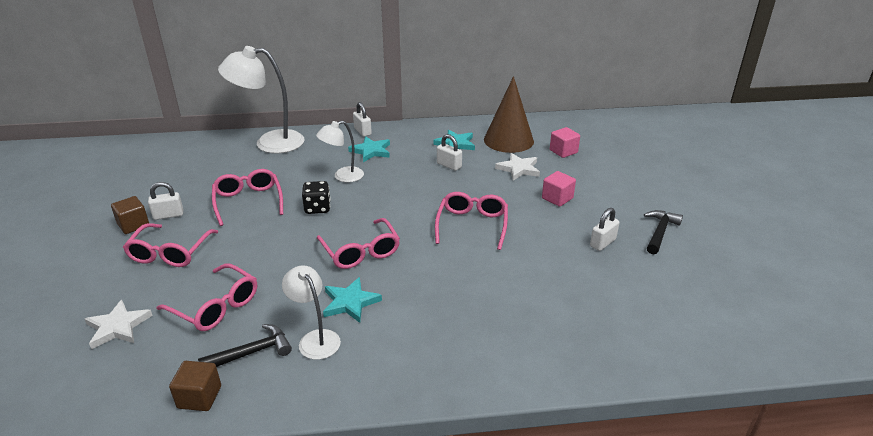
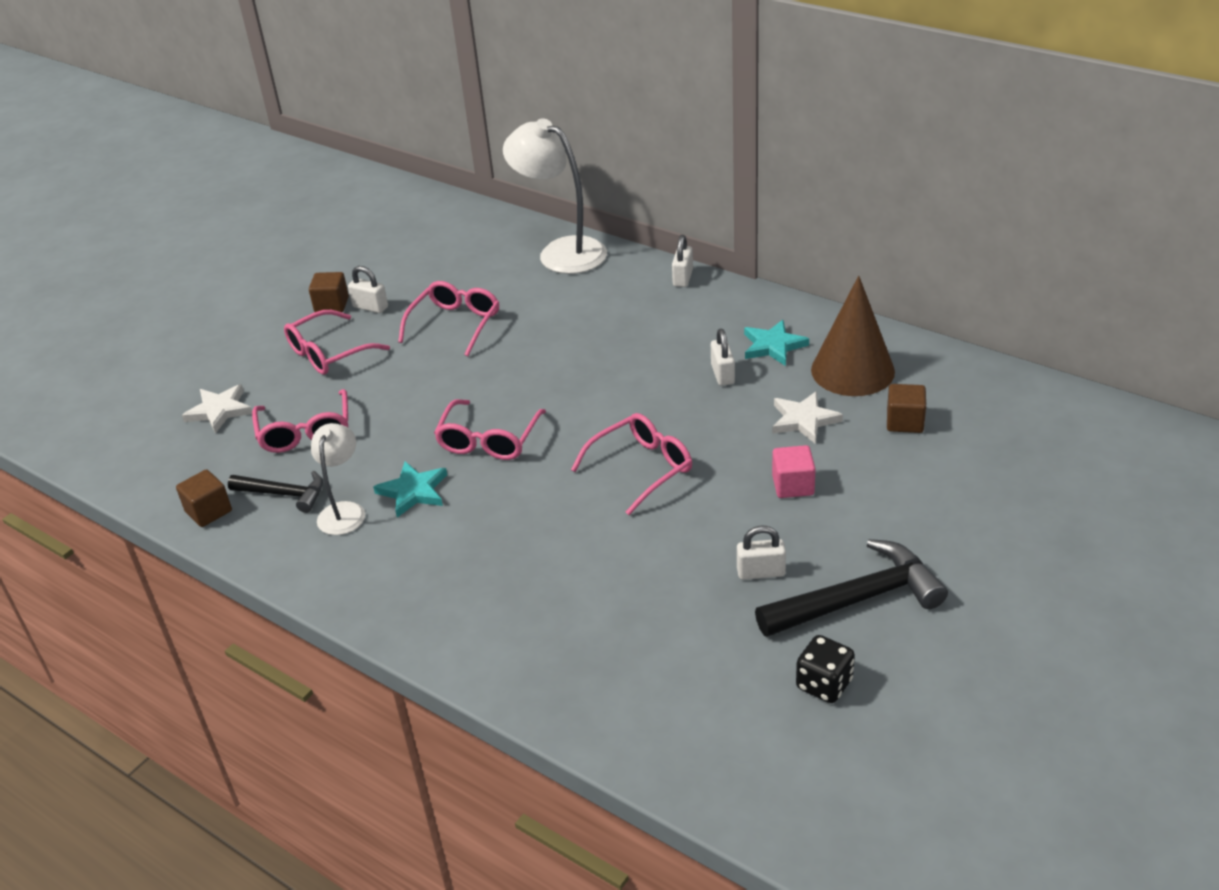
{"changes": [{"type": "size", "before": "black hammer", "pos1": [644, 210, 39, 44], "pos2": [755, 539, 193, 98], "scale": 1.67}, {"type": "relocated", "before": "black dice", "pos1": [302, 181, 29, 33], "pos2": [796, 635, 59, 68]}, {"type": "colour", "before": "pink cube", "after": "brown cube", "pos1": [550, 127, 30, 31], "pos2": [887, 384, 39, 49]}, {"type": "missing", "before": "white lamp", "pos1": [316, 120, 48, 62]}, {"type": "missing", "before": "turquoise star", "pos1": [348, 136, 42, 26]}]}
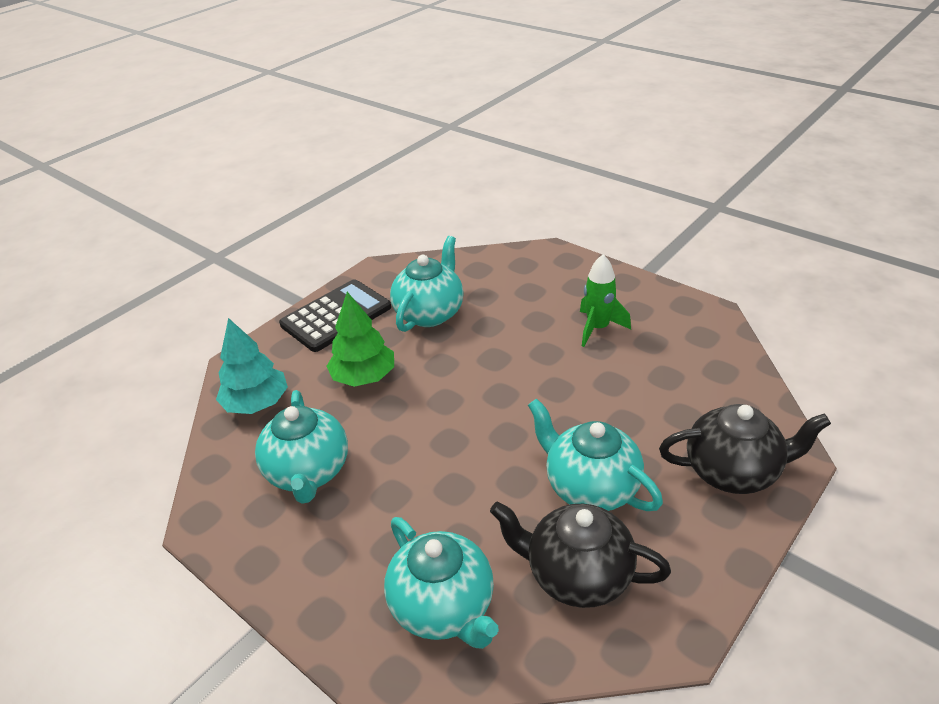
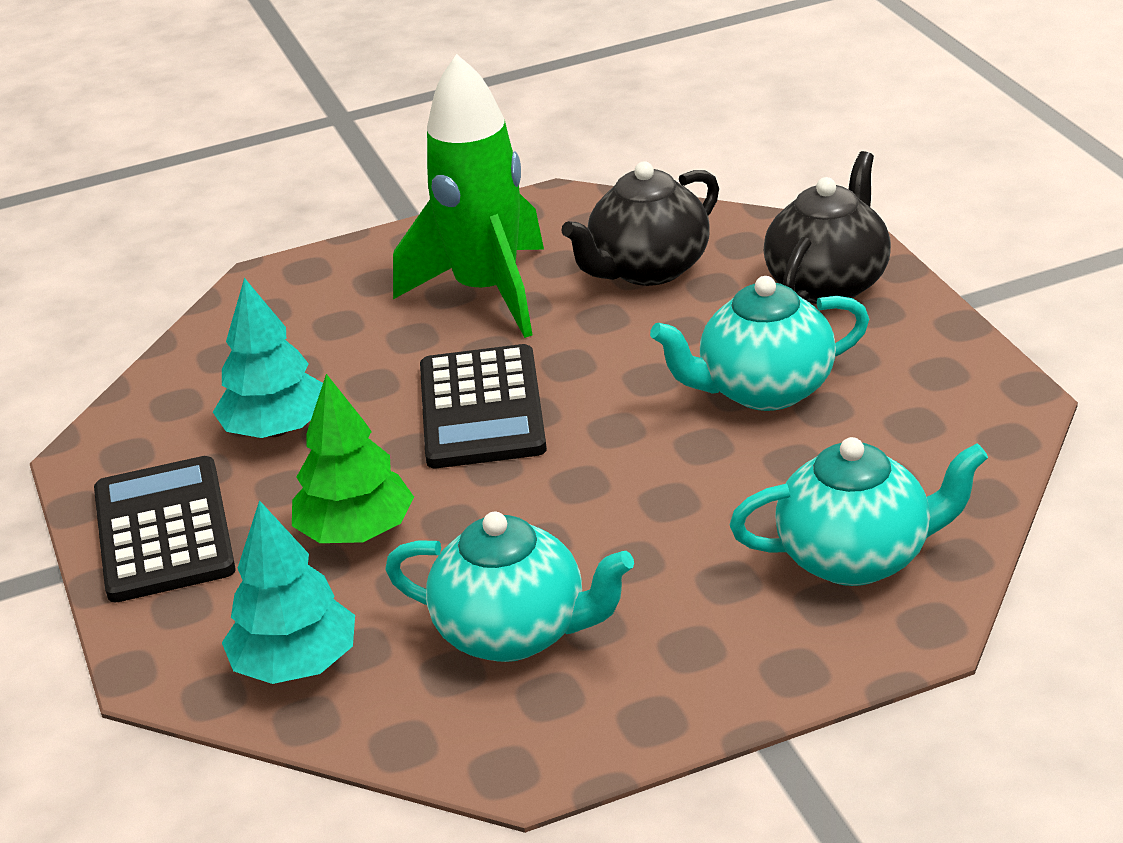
{"changes": [{"type": "exchanged", "before": "turquoise teapot", "after": "turquoise tree", "pos1": [390, 236, 74, 96], "pos2": [213, 278, 110, 160]}, {"type": "size", "before": "green rocket", "pos1": [580, 255, 51, 92], "pos2": [393, 54, 151, 284], "scale": 1.81}, {"type": "appeared", "after": "black calculator", "pos2": [420, 344, 127, 124]}, {"type": "relocated", "before": "black teapot", "pos1": [490, 502, 181, 106], "pos2": [561, 161, 158, 125]}]}
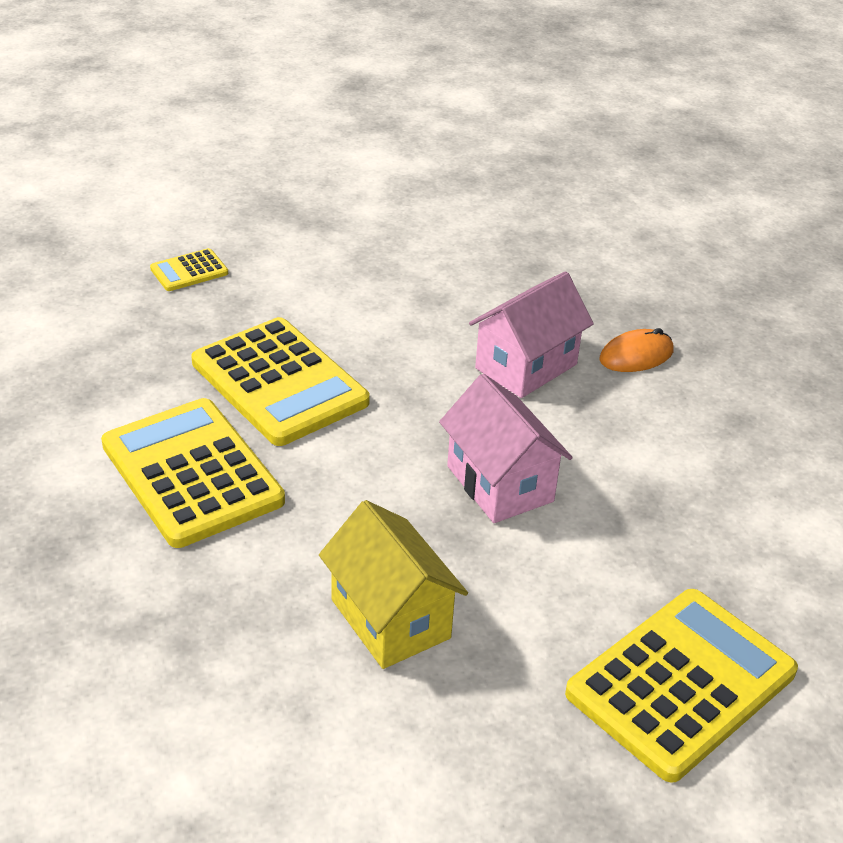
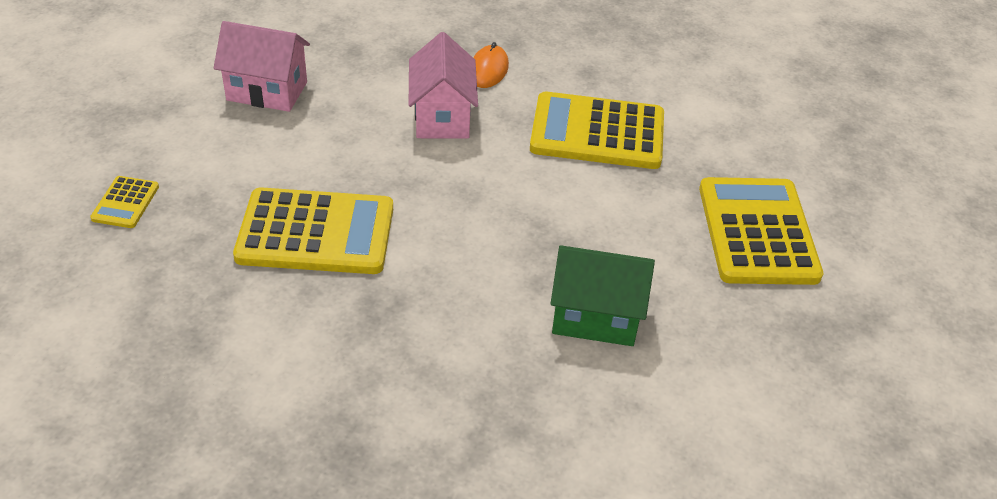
{"changes": [{"type": "relocated", "before": "pink house", "pos1": [439, 374, 134, 149], "pos2": [214, 21, 96, 91]}, {"type": "relocated", "before": "yellow calculator", "pos1": [101, 398, 184, 150], "pos2": [530, 92, 134, 77]}, {"type": "colour", "before": "yellow house", "after": "green house", "pos1": [319, 500, 149, 169], "pos2": [551, 245, 104, 101]}]}
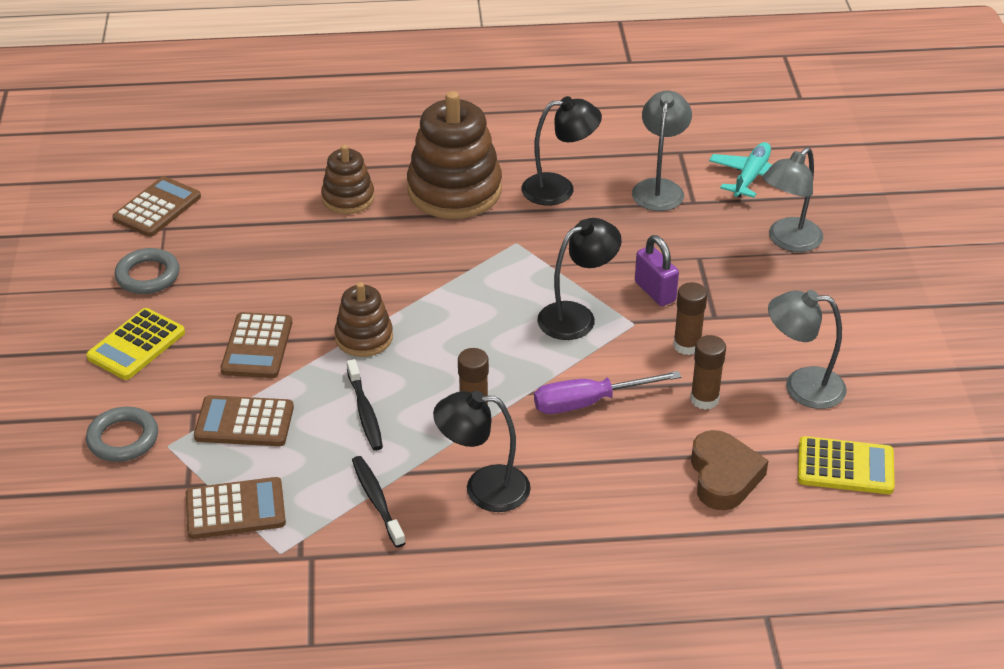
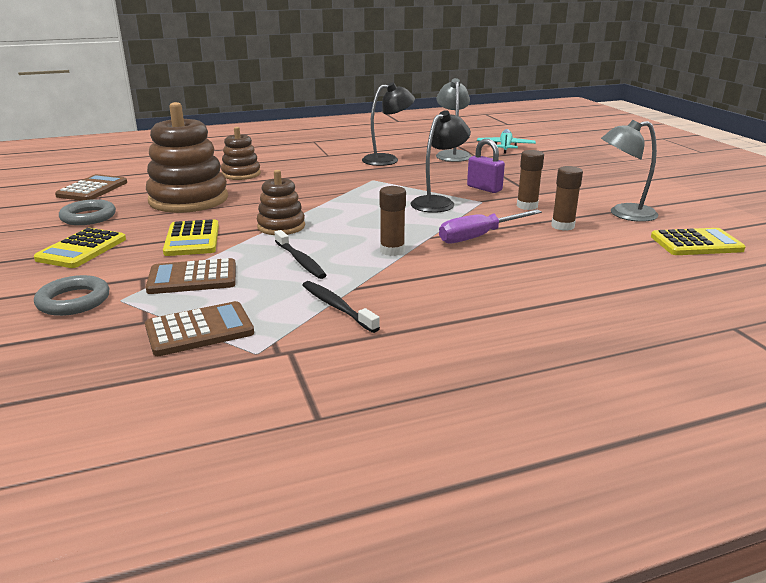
{"changes": [{"type": "relocated", "before": "brown stacking toy", "pos1": [407, 91, 95, 128], "pos2": [146, 102, 82, 111]}, {"type": "colour", "before": "brown calculator", "after": "yellow calculator", "pos1": [221, 312, 71, 66], "pos2": [163, 219, 56, 37]}, {"type": "missing", "before": "black lamp", "pos1": [433, 391, 98, 121]}, {"type": "missing", "before": "brown heart", "pos1": [691, 430, 78, 80]}, {"type": "missing", "before": "grey lamp", "pos1": [763, 147, 60, 105]}]}
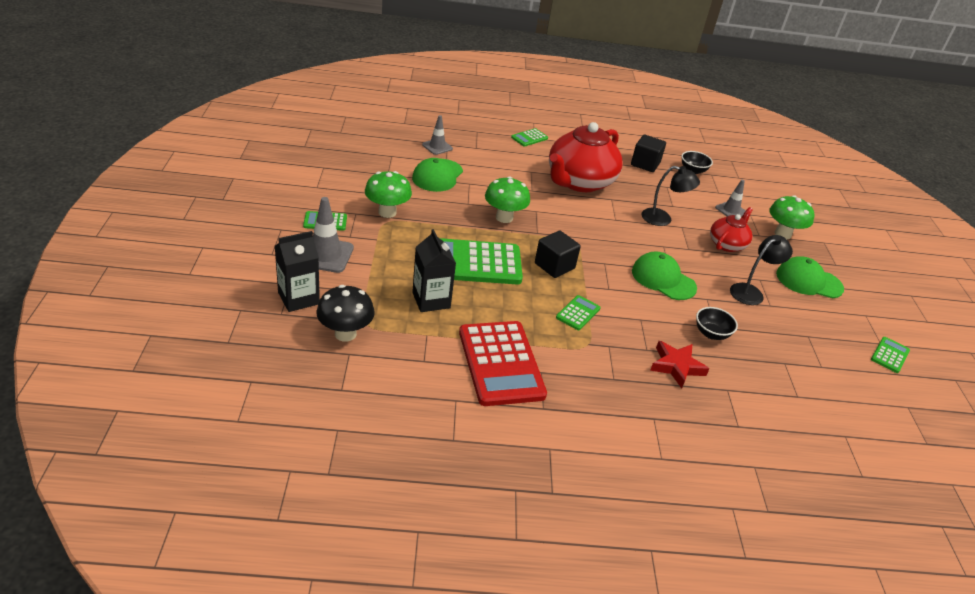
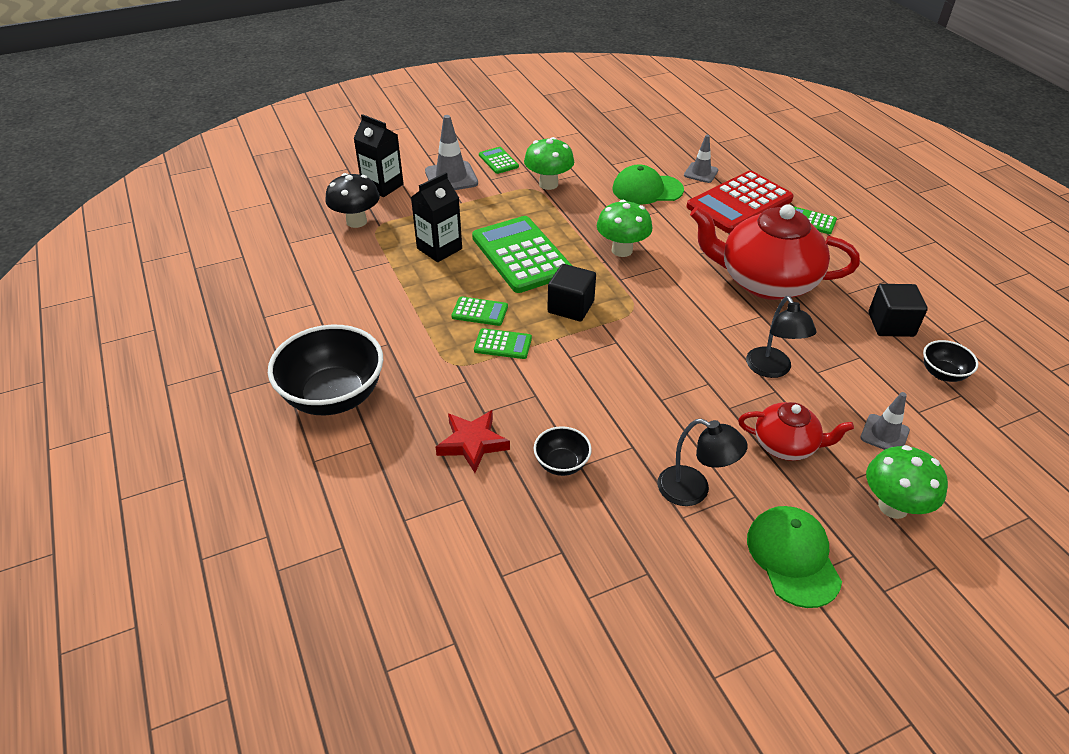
{"changes": [{"type": "appeared", "after": "black bowl", "pos2": [268, 324, 115, 91]}, {"type": "relocated", "before": "green calculator", "pos1": [871, 337, 39, 36], "pos2": [451, 296, 57, 30]}, {"type": "relocated", "before": "red calculator", "pos1": [459, 321, 88, 85], "pos2": [686, 171, 108, 62]}, {"type": "missing", "before": "green cap", "pos1": [632, 252, 65, 48]}]}
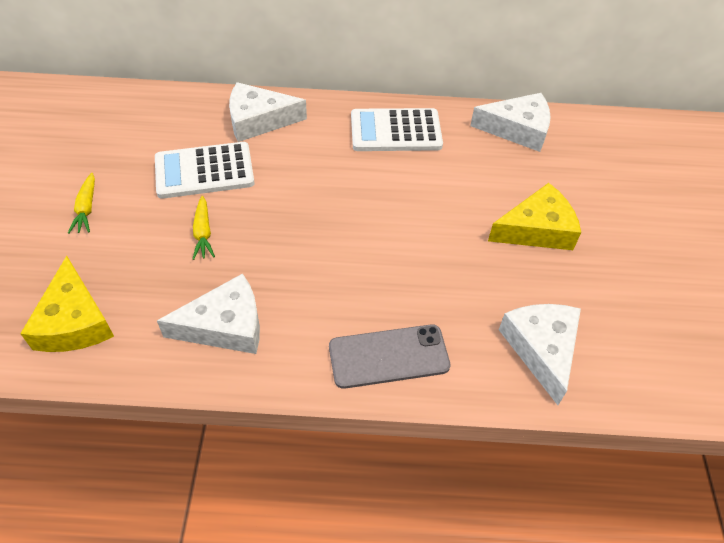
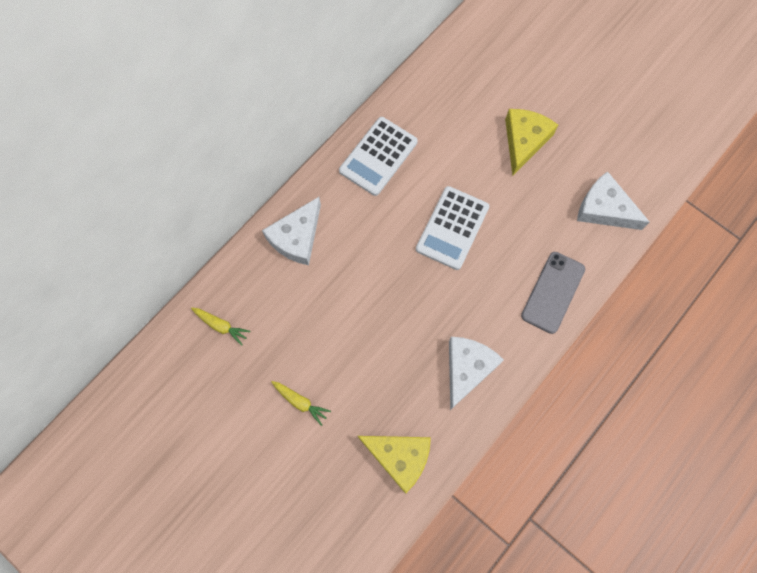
{"changes": [{"type": "relocated", "before": "yellow carrot", "pos1": [193, 196, 22, 64], "pos2": [191, 308, 59, 38]}, {"type": "relocated", "before": "white calculator", "pos1": [155, 142, 100, 57], "pos2": [416, 186, 73, 84]}, {"type": "missing", "before": "white cheese", "pos1": [470, 93, 81, 59]}]}
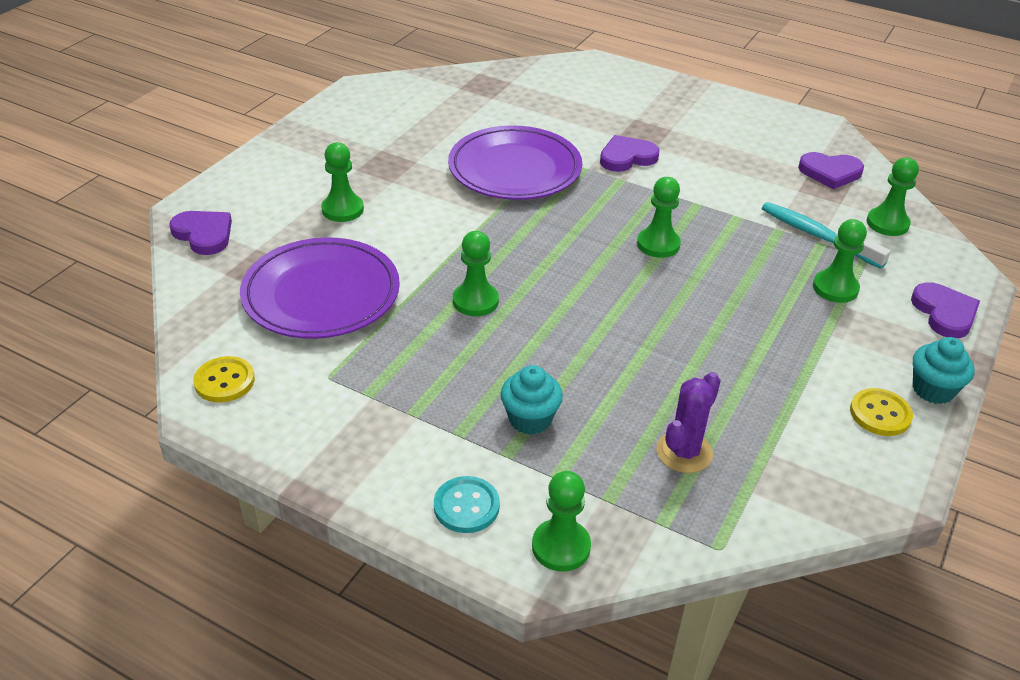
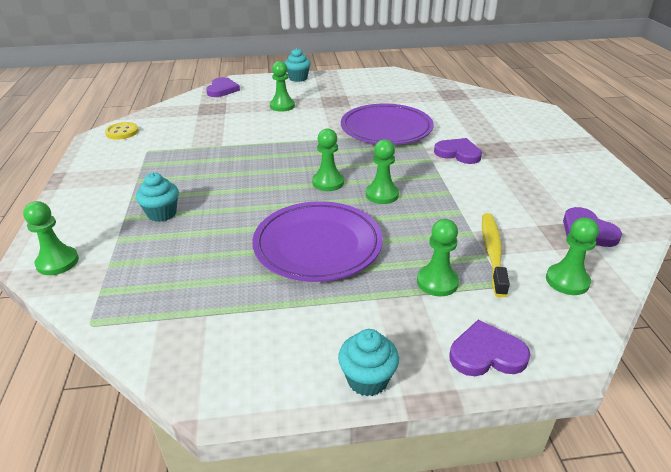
{"changes": [{"type": "relocated", "before": "purple plate", "pos1": [240, 237, 160, 102], "pos2": [252, 201, 131, 81]}, {"type": "appeared", "after": "turquoise cupcake", "pos2": [285, 48, 26, 34]}, {"type": "relocated", "before": "green pawn", "pos1": [453, 231, 46, 85], "pos2": [312, 128, 32, 63]}, {"type": "spun", "before": "purple heart", "pos1": [911, 282, 69, 56], "pos2": [449, 320, 81, 56], "turn": -135}, {"type": "colour", "before": "turquoise toothbrush", "after": "yellow toothbrush", "pos1": [762, 202, 129, 67], "pos2": [482, 213, 28, 85]}, {"type": "missing", "before": "turquoise button", "pos1": [434, 476, 66, 57]}, {"type": "missing", "before": "purple cactus", "pos1": [656, 372, 65, 101]}, {"type": "missing", "before": "yellow button", "pos1": [850, 388, 63, 48]}]}
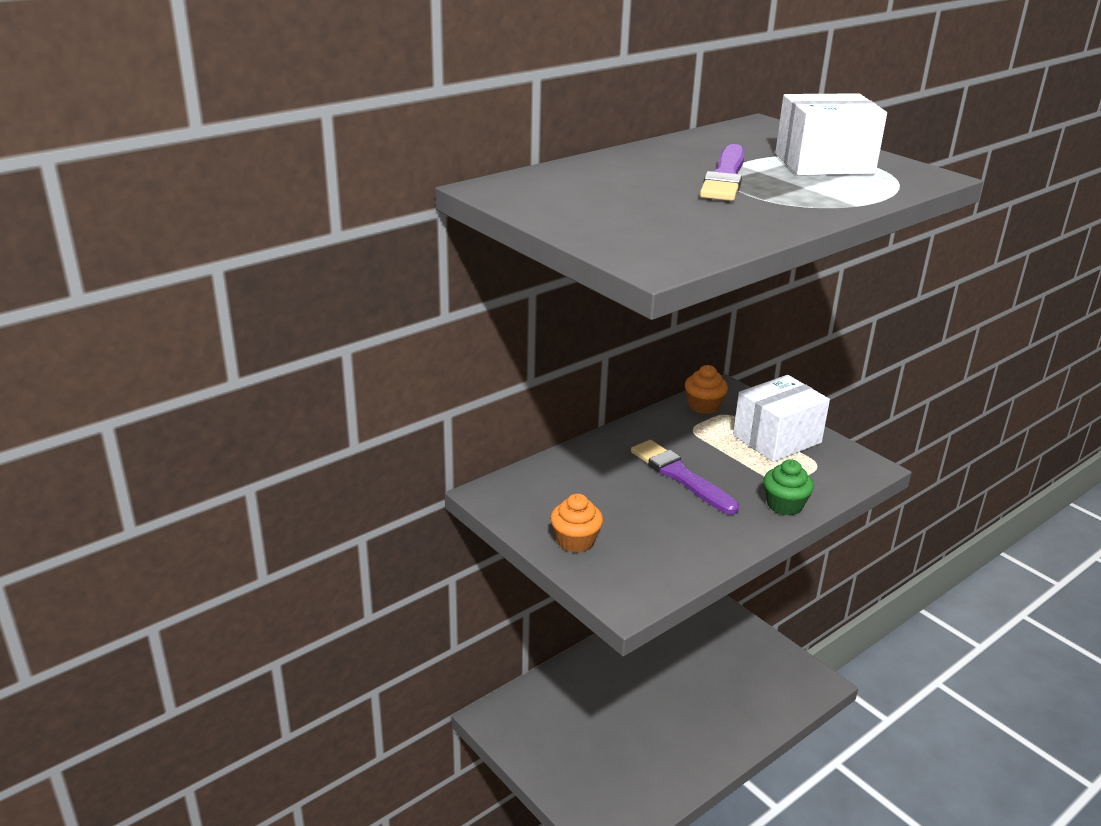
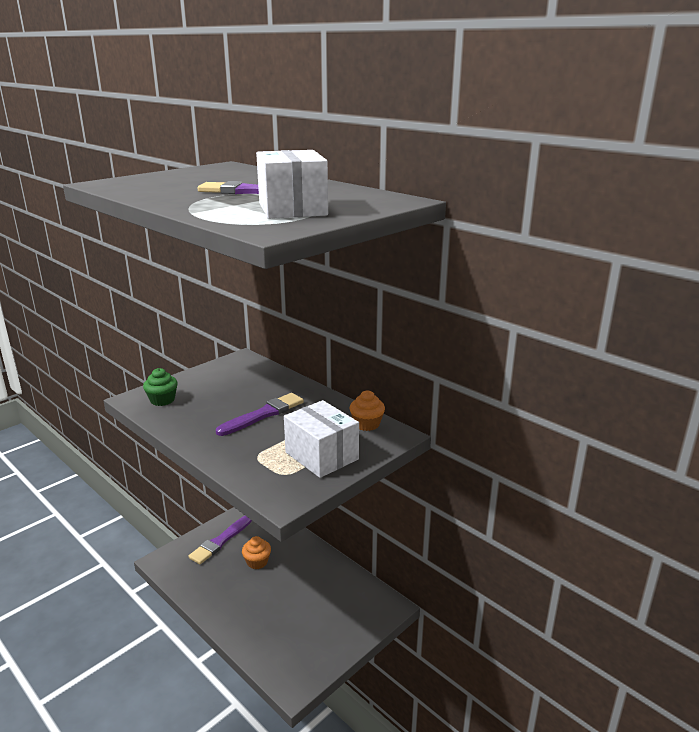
{"changes": [{"type": "relocated", "before": "green cupcake", "pos1": [763, 459, 51, 56], "pos2": [143, 368, 35, 38]}, {"type": "appeared", "after": "purple brush", "pos2": [188, 516, 64, 48]}, {"type": "relocated", "before": "orange cupcake", "pos1": [550, 493, 53, 60], "pos2": [242, 536, 29, 33]}]}
